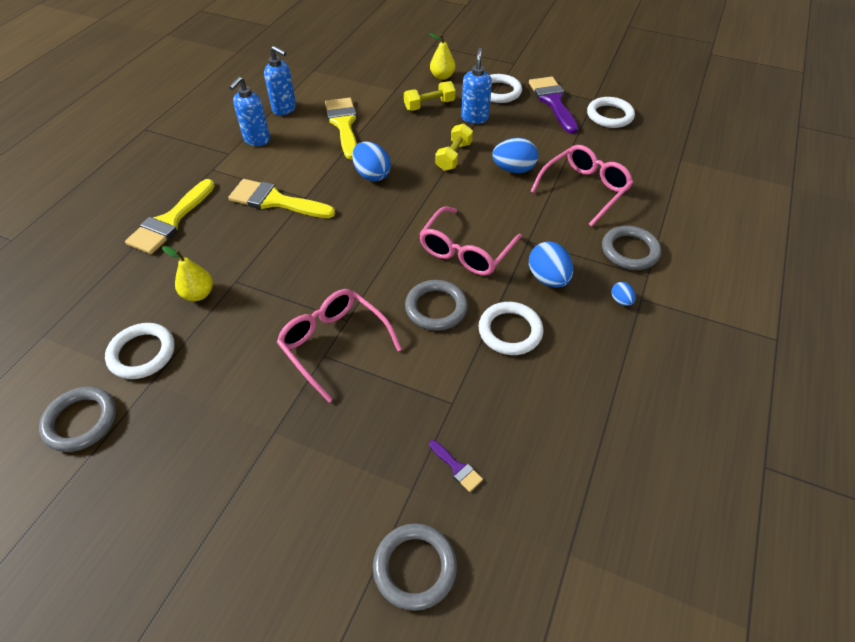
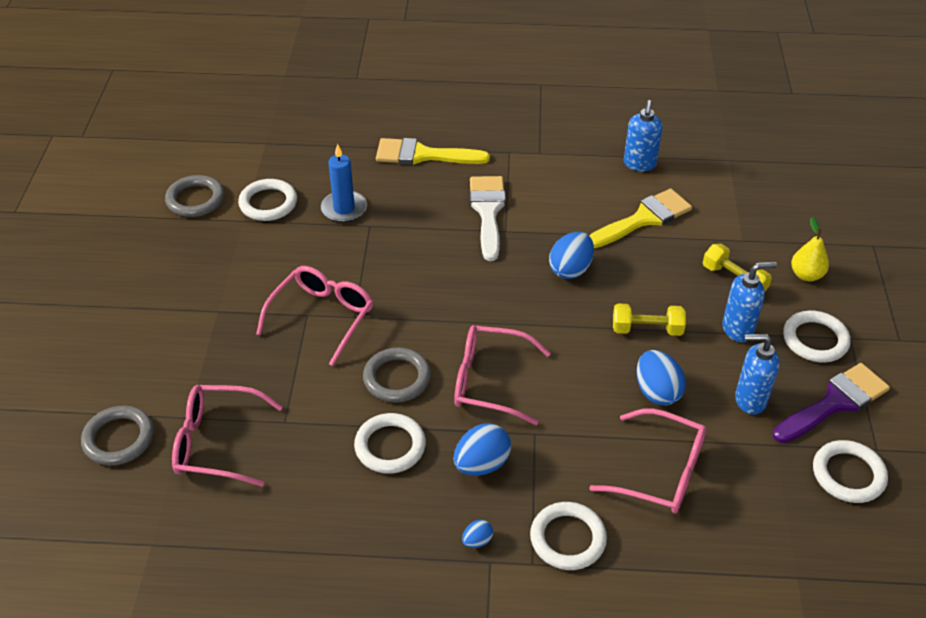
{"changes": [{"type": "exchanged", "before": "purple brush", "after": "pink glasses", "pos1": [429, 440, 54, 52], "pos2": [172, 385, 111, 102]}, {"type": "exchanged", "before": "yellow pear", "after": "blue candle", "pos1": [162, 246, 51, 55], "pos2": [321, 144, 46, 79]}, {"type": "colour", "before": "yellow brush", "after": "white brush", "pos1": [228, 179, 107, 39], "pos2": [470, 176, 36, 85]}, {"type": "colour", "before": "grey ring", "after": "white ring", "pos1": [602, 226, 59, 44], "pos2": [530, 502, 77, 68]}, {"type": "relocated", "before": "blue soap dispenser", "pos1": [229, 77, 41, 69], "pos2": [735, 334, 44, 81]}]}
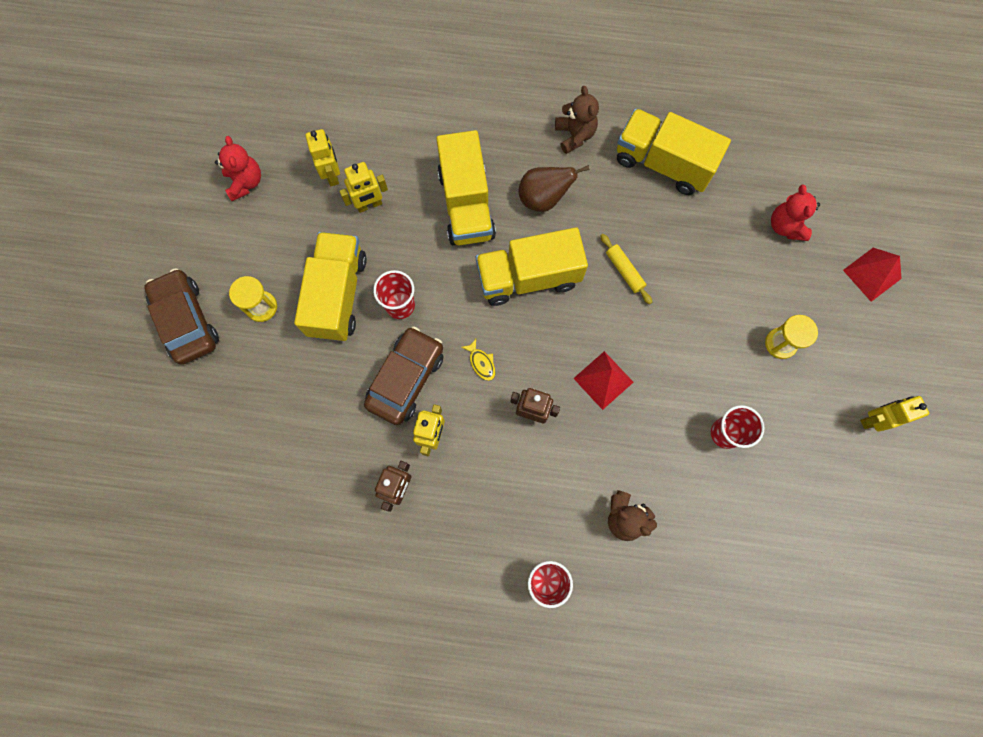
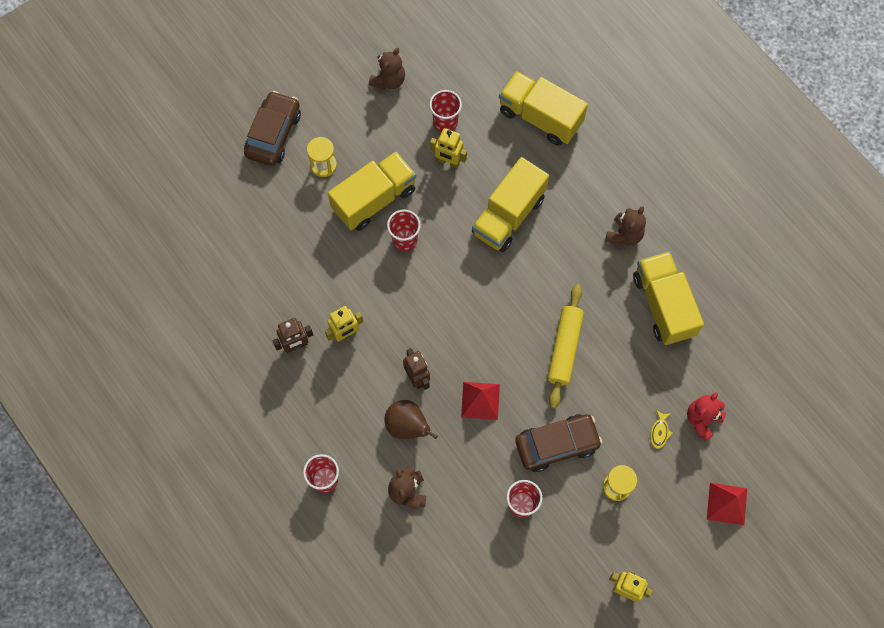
{"changes": [{"type": "colour", "before": "red teddy bear", "after": "brown teddy bear", "pos1": [215, 136, 46, 65], "pos2": [369, 48, 36, 41]}, {"type": "relocated", "before": "brown pear", "pos1": [518, 165, 72, 47], "pos2": [384, 400, 54, 39]}, {"type": "exchanged", "before": "yellow robot", "after": "red cup", "pos1": [305, 129, 35, 57], "pos2": [429, 90, 33, 42]}, {"type": "relocated", "before": "yellow truck", "pos1": [476, 227, 112, 79], "pos2": [499, 71, 89, 75]}, {"type": "relocated", "before": "brown car", "pos1": [364, 326, 80, 99], "pos2": [515, 414, 87, 58]}, {"type": "size", "before": "yellow rolling pin", "pos1": [601, 234, 51, 70], "pos2": [548, 284, 36, 125], "scale": 1.74}, {"type": "relocated", "before": "yellow fish", "pos1": [461, 339, 34, 42], "pos2": [650, 410, 23, 39]}]}
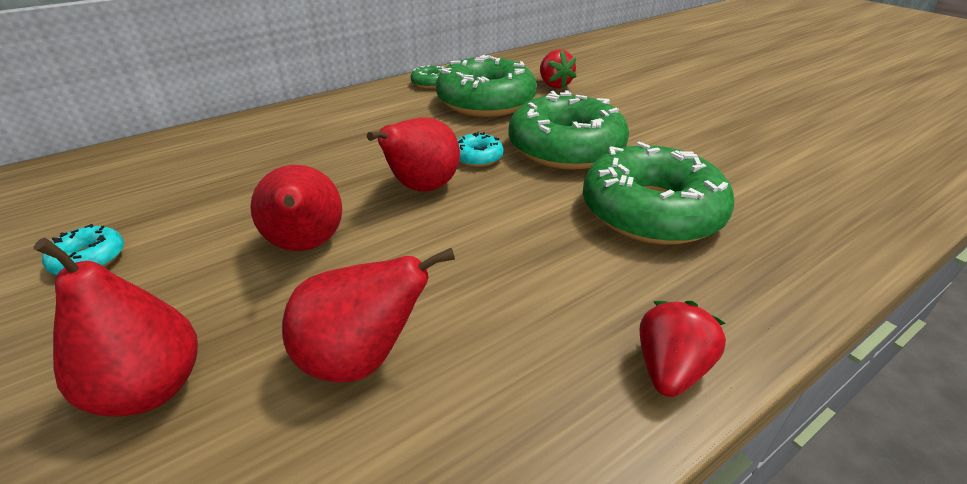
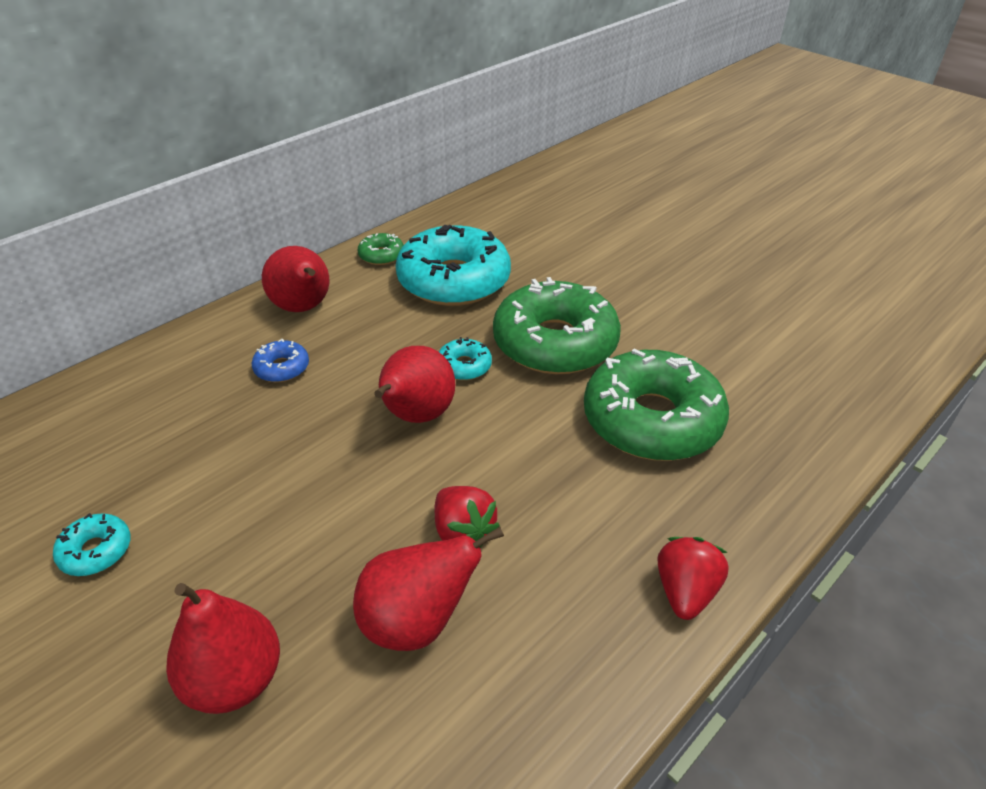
{"changes": [{"type": "appeared", "after": "blue donut", "pos2": [252, 339, 57, 43]}, {"type": "relocated", "before": "red pear", "pos1": [250, 165, 92, 86], "pos2": [262, 246, 67, 66]}, {"type": "colour", "before": "green donut", "after": "turquoise donut", "pos1": [436, 55, 101, 62], "pos2": [396, 224, 115, 82]}, {"type": "relocated", "before": "red strawberry", "pos1": [540, 49, 37, 39], "pos2": [434, 486, 66, 62]}]}
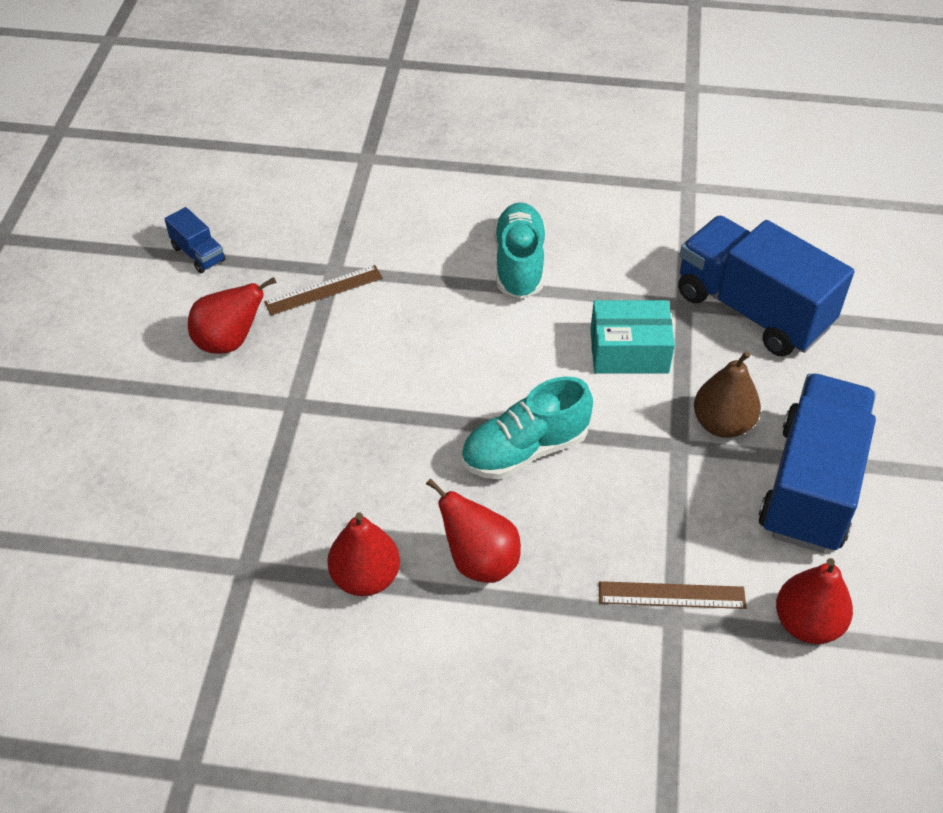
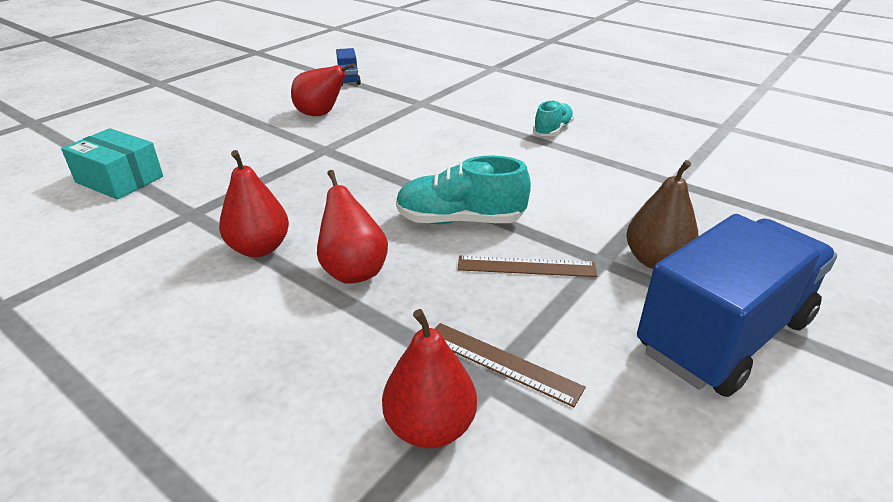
{"changes": [{"type": "relocated", "before": "turquoise box", "pos1": [590, 300, 85, 74], "pos2": [61, 128, 102, 72]}, {"type": "relocated", "before": "red pear", "pos1": [776, 558, 77, 86], "pos2": [382, 309, 95, 139]}, {"type": "relocated", "before": "brown ruler", "pos1": [264, 265, 119, 50], "pos2": [458, 255, 139, 22]}, {"type": "size", "before": "turquoise shoe", "pos1": [494, 202, 52, 97], "pos2": [533, 100, 41, 36], "scale": 0.63}, {"type": "missing", "before": "blue truck", "pos1": [678, 216, 176, 140]}]}
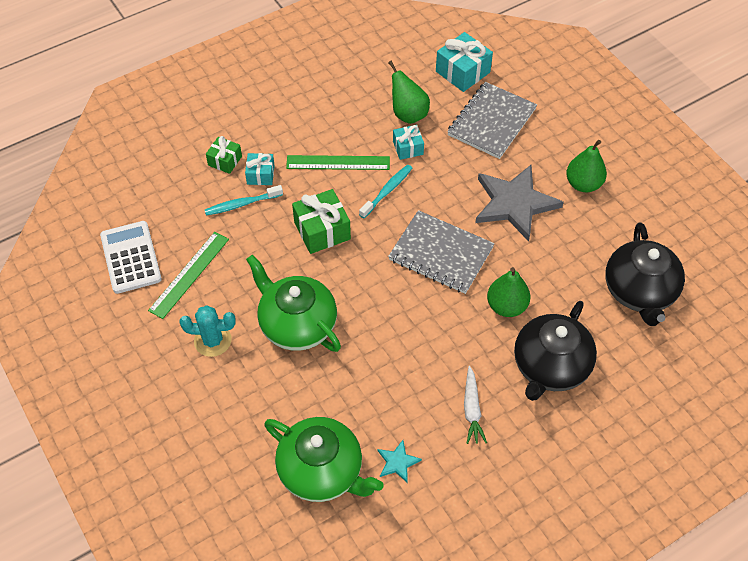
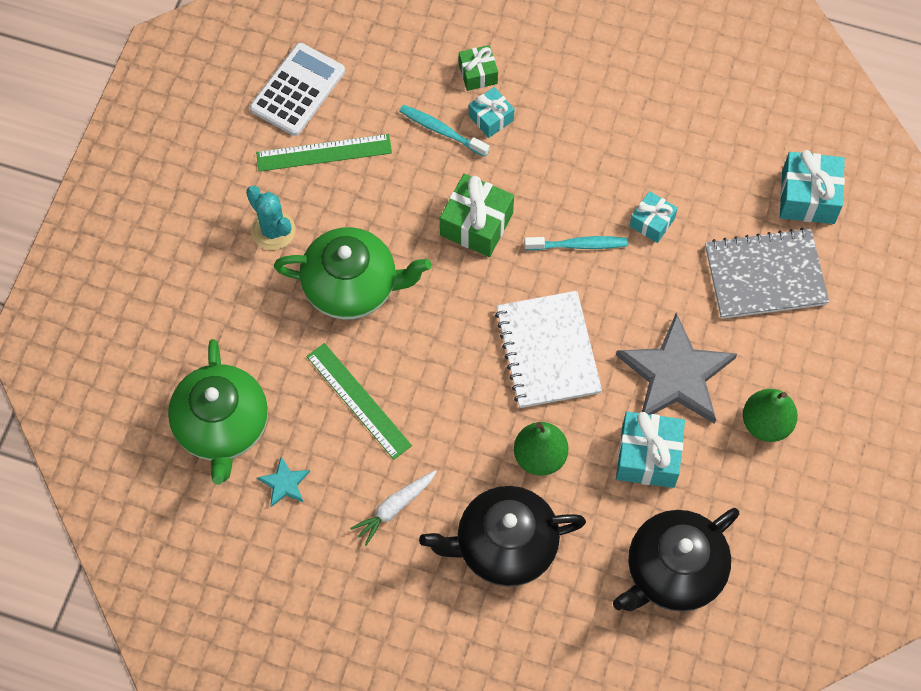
{"changes": [{"type": "spun", "before": "green teapot", "pos1": [246, 254, 95, 98], "pos2": [274, 227, 157, 93], "turn": 90}, {"type": "relocated", "before": "green ruler", "pos1": [286, 155, 104, 15], "pos2": [306, 343, 106, 117]}, {"type": "colour", "before": "grey notebook", "after": "white notebook", "pos1": [388, 210, 107, 84], "pos2": [495, 291, 107, 117]}, {"type": "appeared", "after": "turquoise gift", "pos2": [616, 411, 69, 77]}, {"type": "missing", "before": "green pear", "pos1": [388, 61, 42, 63]}]}
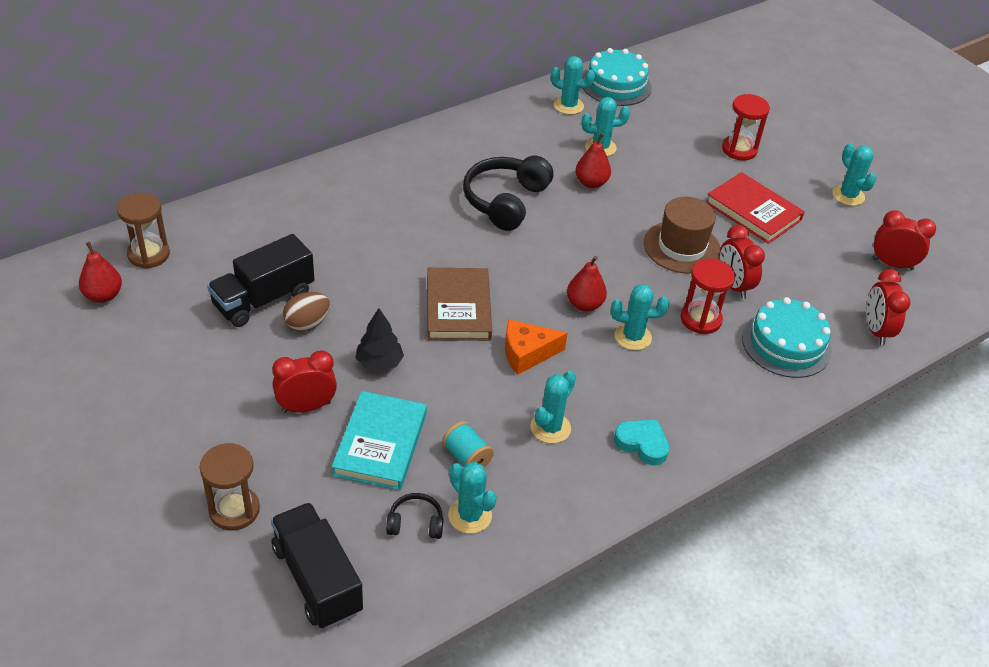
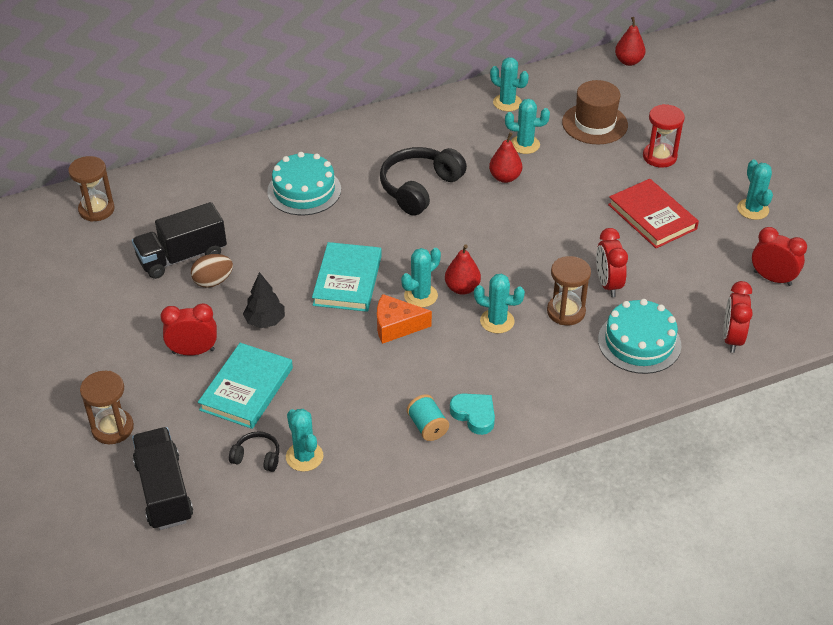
{"changes": [{"type": "relocated", "before": "turquoise cake", "pos1": [582, 48, 70, 58], "pos2": [267, 152, 74, 63]}, {"type": "colour", "before": "brown book", "after": "turquoise book", "pos1": [427, 268, 65, 73], "pos2": [312, 242, 70, 70]}, {"type": "relocated", "before": "turquoise cactus", "pos1": [531, 371, 45, 73], "pos2": [401, 248, 40, 59]}, {"type": "relocated", "before": "turquoise spool", "pos1": [442, 421, 52, 47], "pos2": [407, 394, 42, 47]}, {"type": "colour", "before": "red hourglass", "after": "brown hourglass", "pos1": [681, 258, 54, 76], "pos2": [547, 256, 44, 69]}, {"type": "relocated", "before": "brown hat", "pos1": [644, 197, 77, 77], "pos2": [562, 80, 66, 65]}, {"type": "relocated", "before": "red pear", "pos1": [79, 242, 43, 61], "pos2": [615, 17, 30, 49]}]}
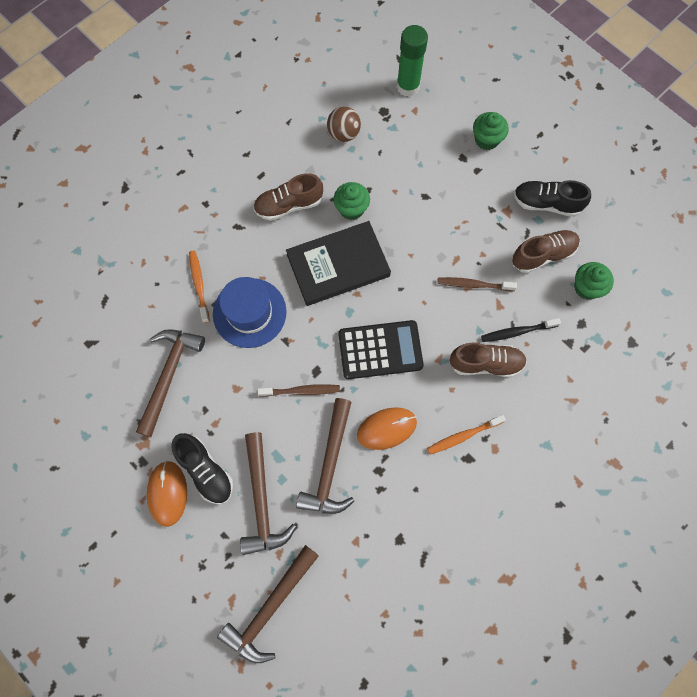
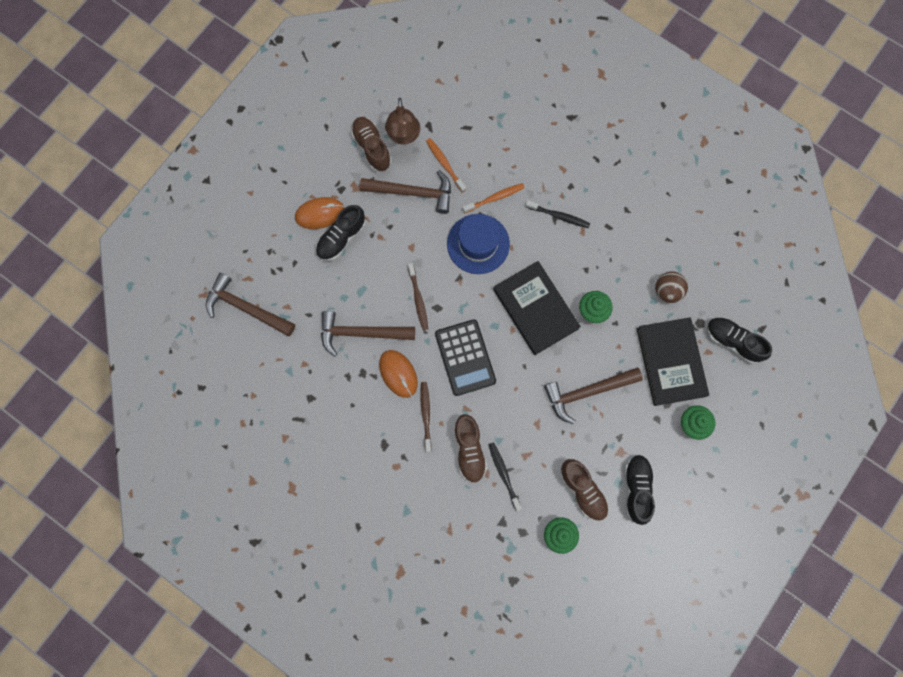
{"changes": [{"type": "relocated", "before": "brown shoe", "pos1": [253, 173, 70, 48], "pos2": [351, 117, 41, 55]}, {"type": "appeared", "after": "brown lamp", "pos2": [385, 98, 36, 47]}, {"type": "relocated", "before": "brown toothbrush", "pos1": [437, 277, 80, 14], "pos2": [420, 382, 12, 70]}, {"type": "relocated", "before": "orange toothbrush", "pos1": [427, 415, 79, 39], "pos2": [426, 138, 40, 55]}, {"type": "appeared", "after": "black toothbrush", "pos2": [526, 200, 64, 28]}, {"type": "relocated", "before": "brown hammer", "pos1": [240, 432, 56, 123], "pos2": [544, 368, 99, 56]}, {"type": "appeared", "after": "black book", "pos2": [637, 317, 72, 89]}, {"type": "exchanged", "before": "green glue stick", "after": "black shoe", "pos1": [397, 25, 31, 72], "pos2": [706, 317, 66, 47]}]}
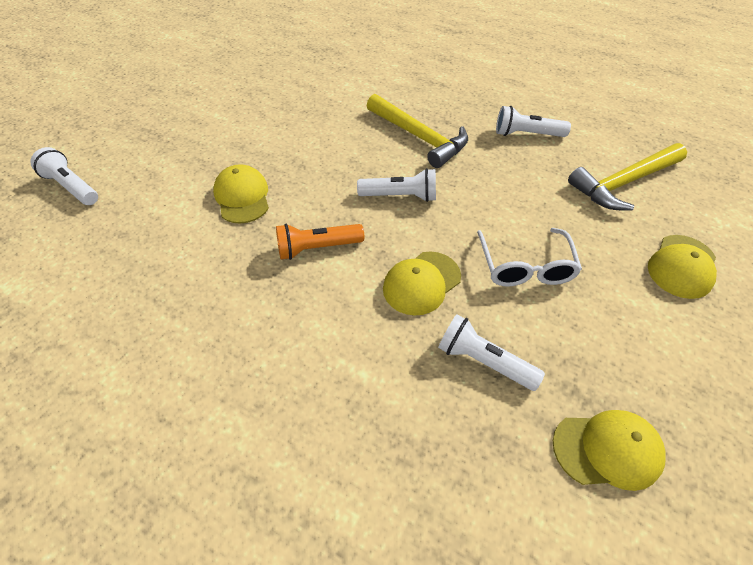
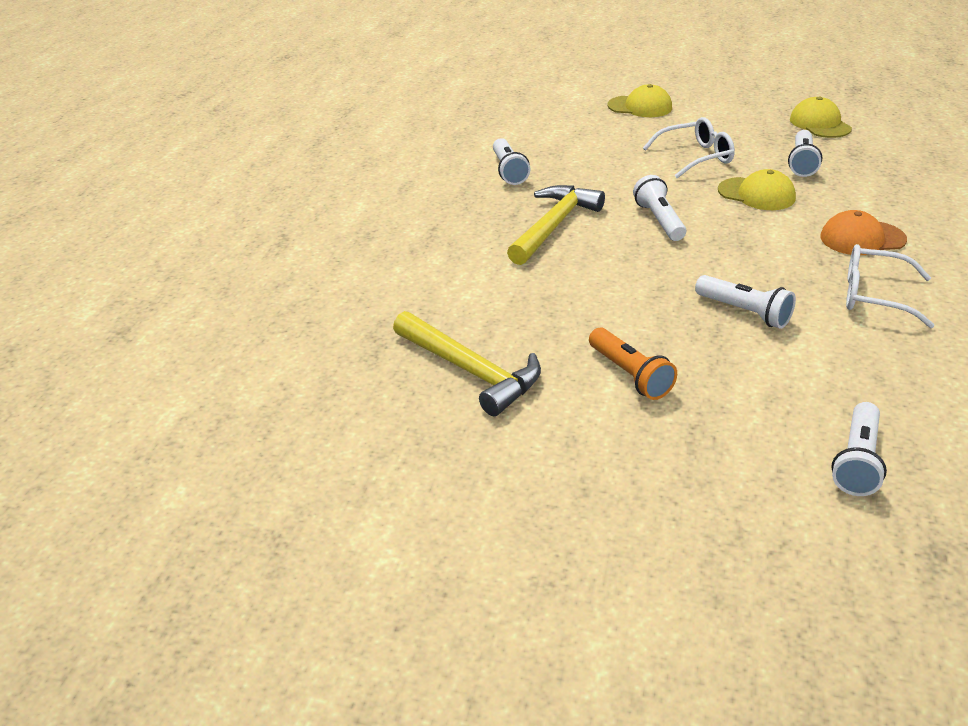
{"changes": [{"type": "relocated", "before": "yellow hammer", "pos1": [568, 143, 119, 68], "pos2": [393, 311, 148, 105]}, {"type": "relocated", "before": "orange flashlight", "pos1": [276, 224, 88, 36], "pos2": [589, 328, 88, 72]}, {"type": "exchanged", "before": "yellow cap", "after": "white flashlight", "pos1": [213, 164, 56, 60], "pos2": [695, 275, 101, 54]}, {"type": "appeared", "after": "orange cap", "pos2": [820, 210, 87, 45]}, {"type": "appeared", "after": "white glasses", "pos2": [846, 244, 89, 84]}]}
